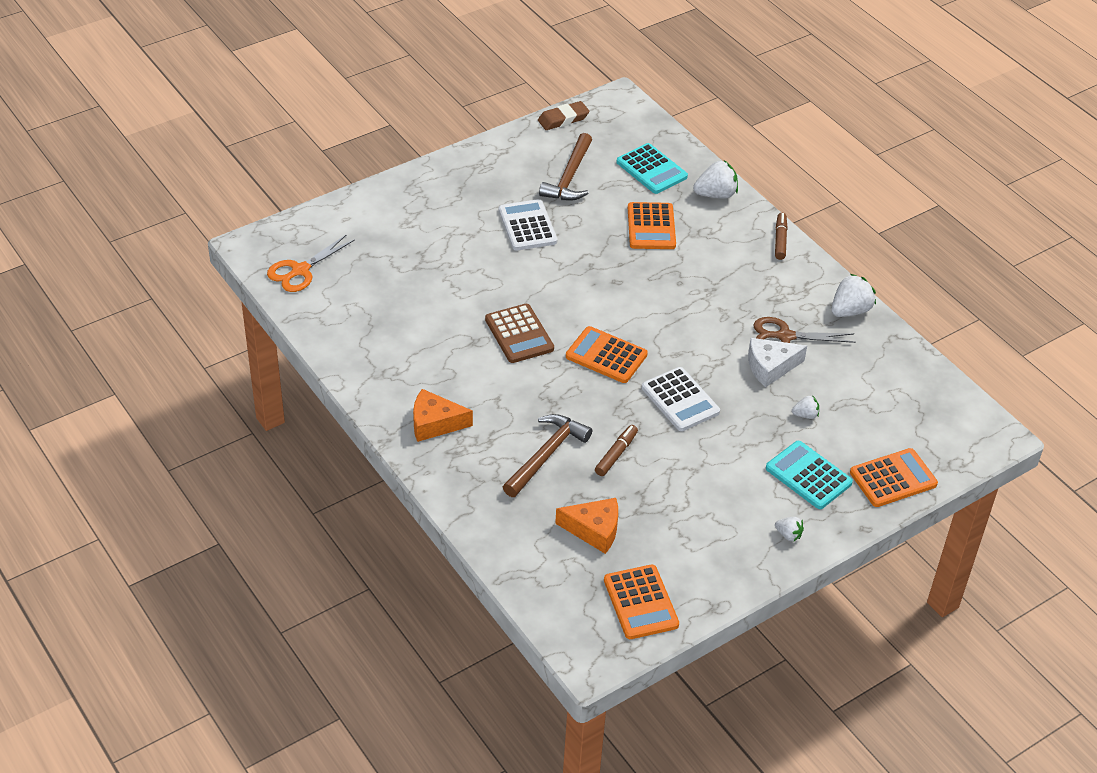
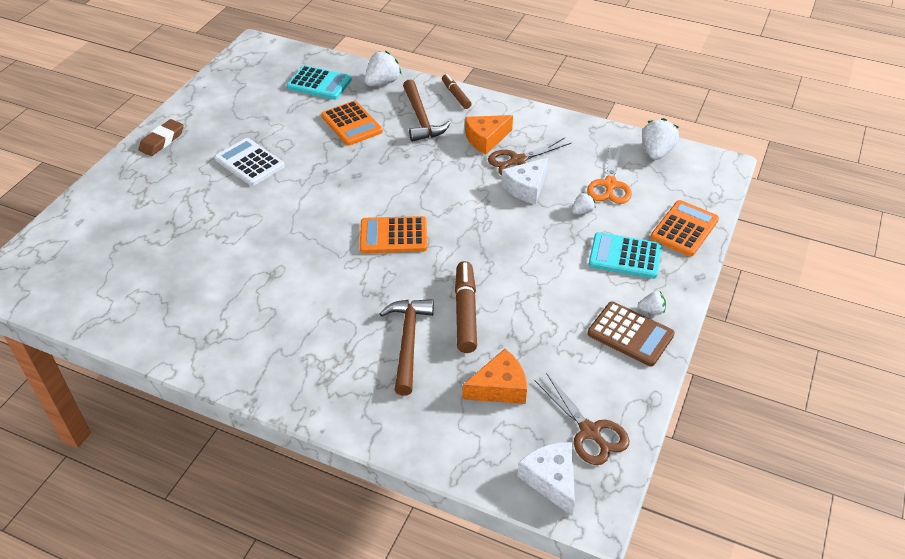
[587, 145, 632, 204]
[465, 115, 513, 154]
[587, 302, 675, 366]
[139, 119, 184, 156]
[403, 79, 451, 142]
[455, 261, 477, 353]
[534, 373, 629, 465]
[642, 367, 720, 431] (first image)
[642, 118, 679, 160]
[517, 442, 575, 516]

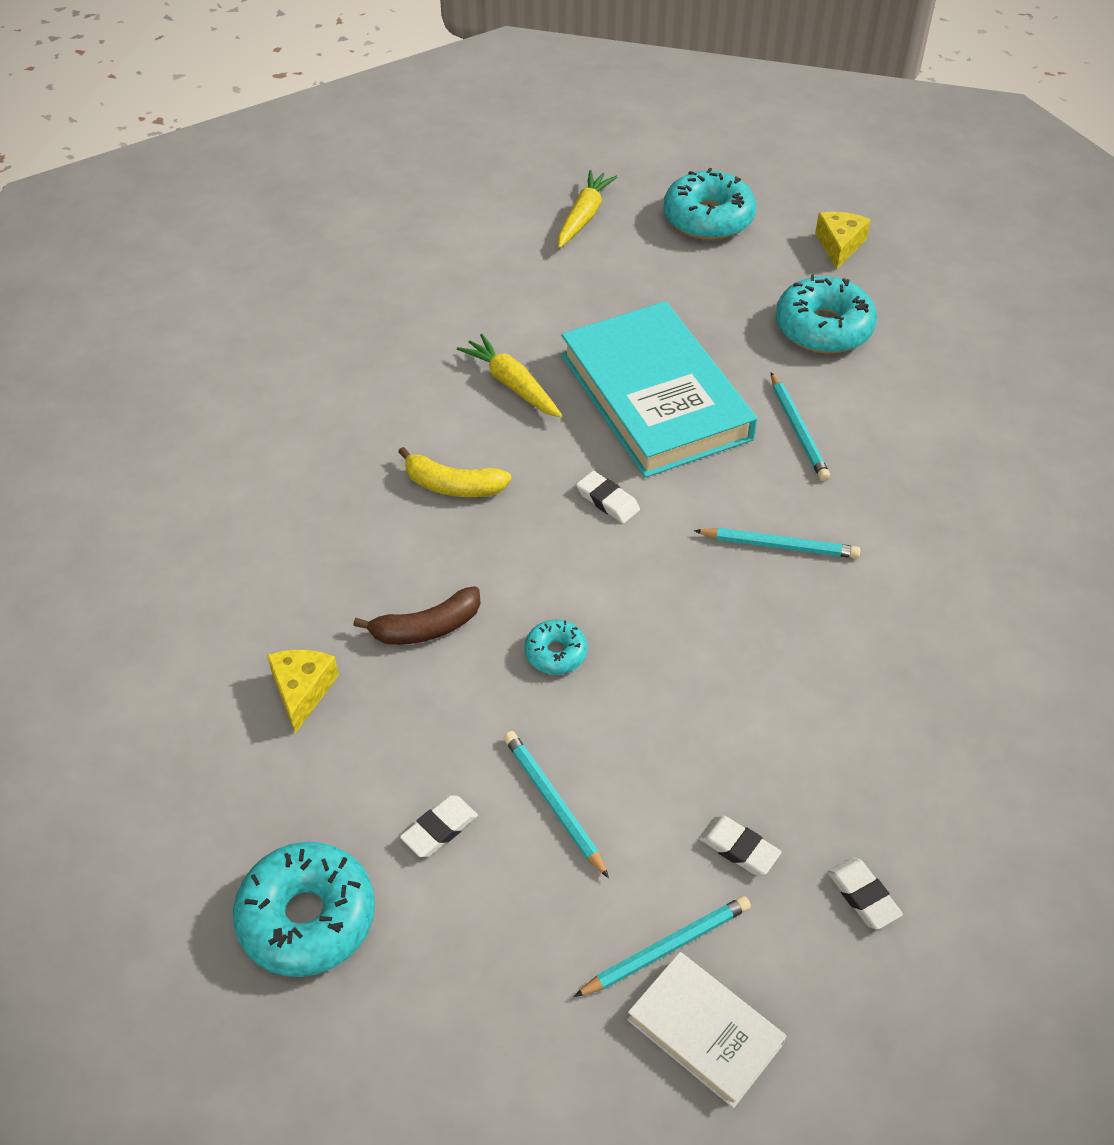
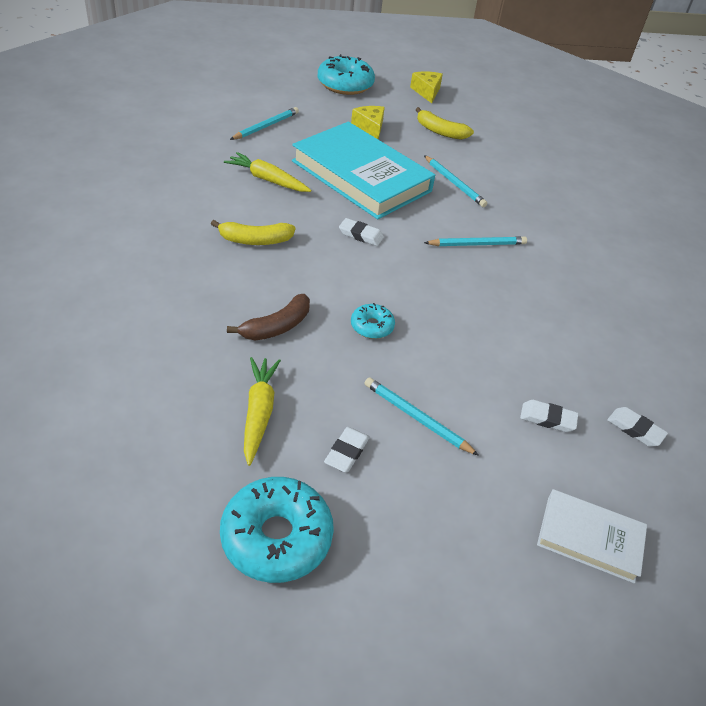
[351, 106, 385, 140]
[244, 357, 281, 466]
[230, 107, 299, 140]
[416, 107, 474, 140]

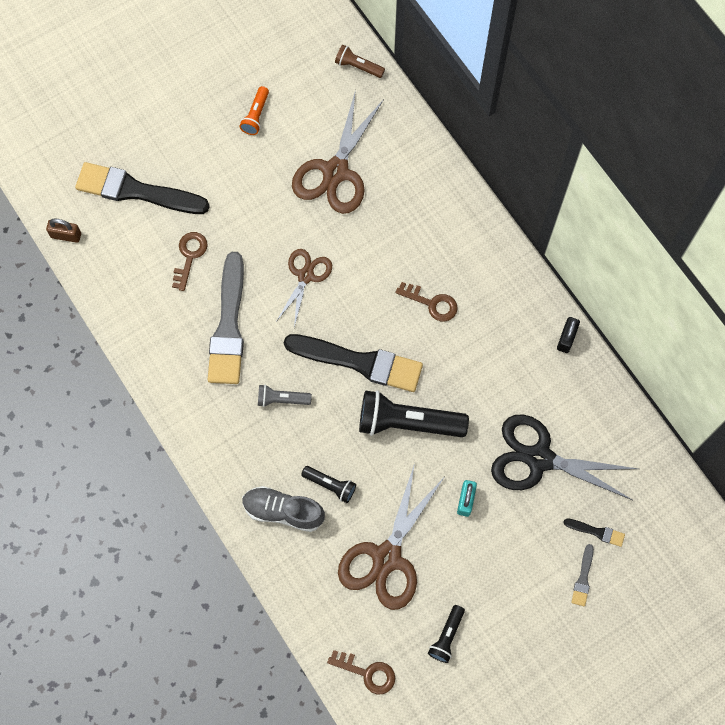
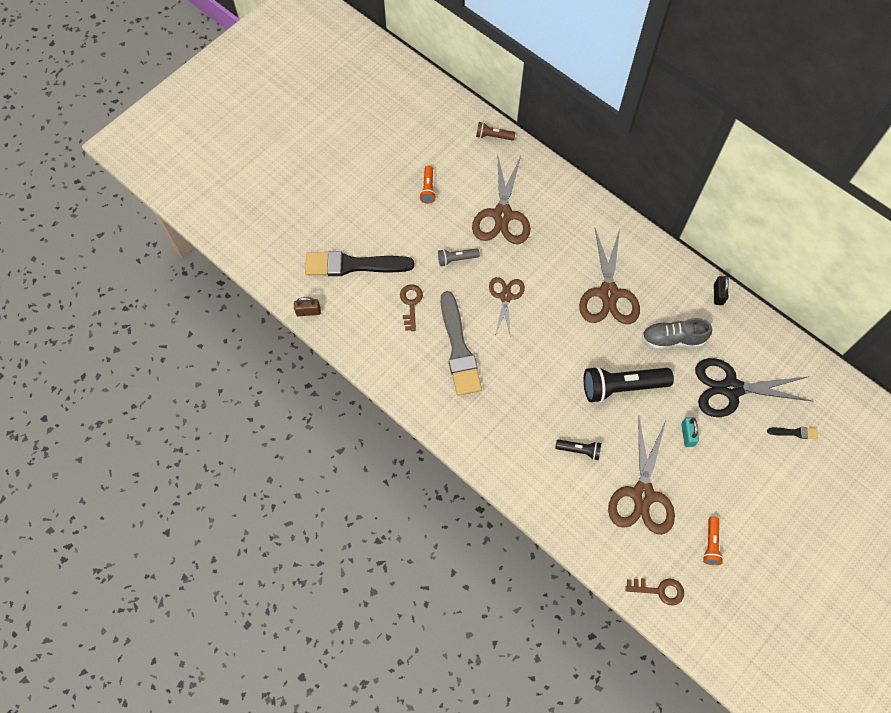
[642, 318, 712, 349]
[438, 249, 480, 266]
[284, 334, 423, 392] (first image)
[579, 229, 640, 324]
[703, 517, 723, 565]
[571, 544, 594, 606] (first image)

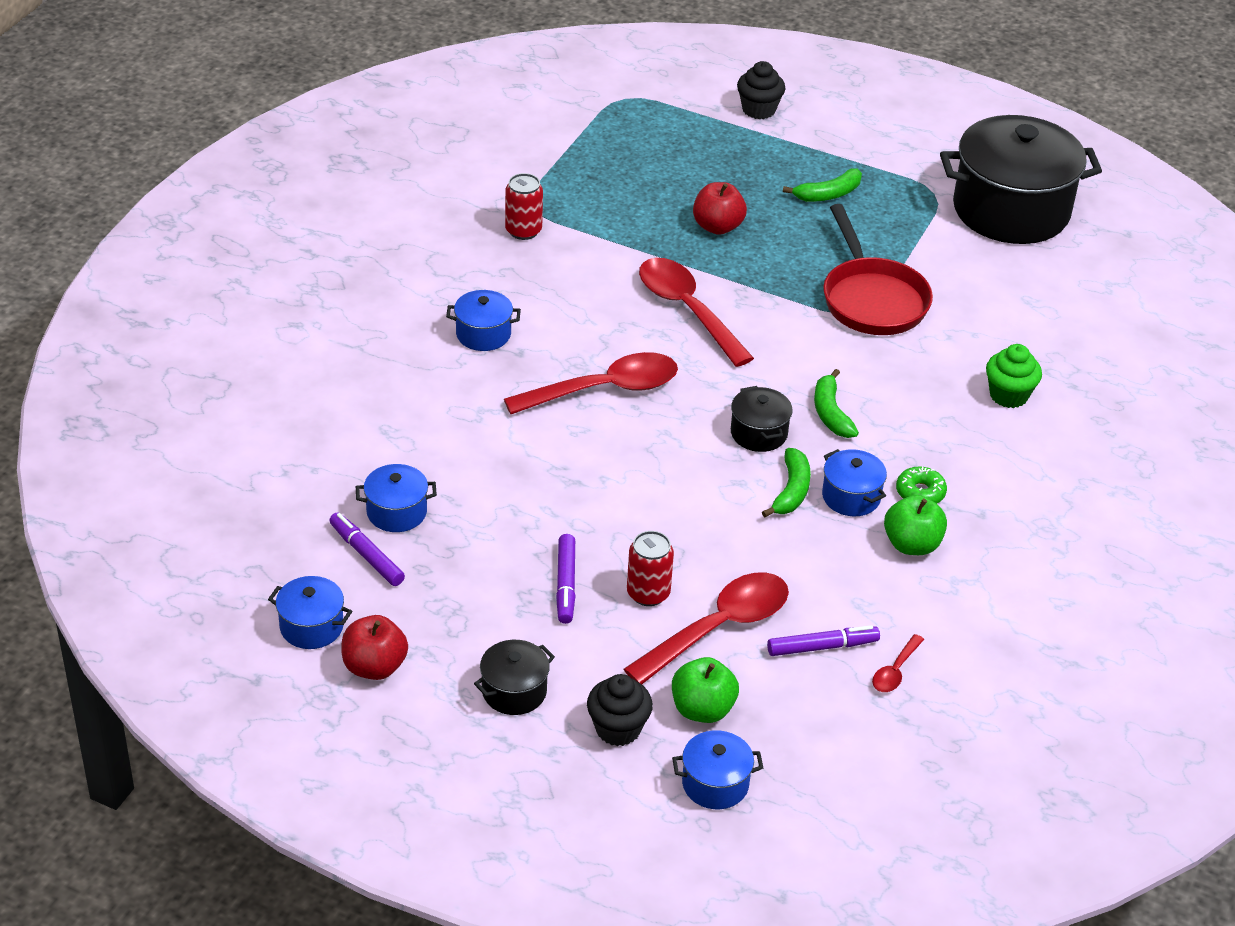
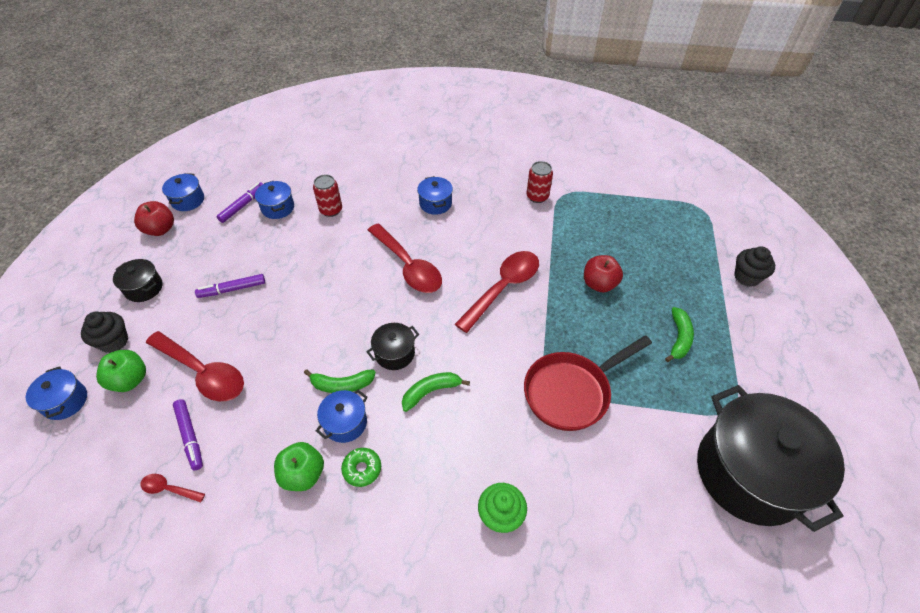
[313, 174, 342, 217]
[665, 307, 694, 362]

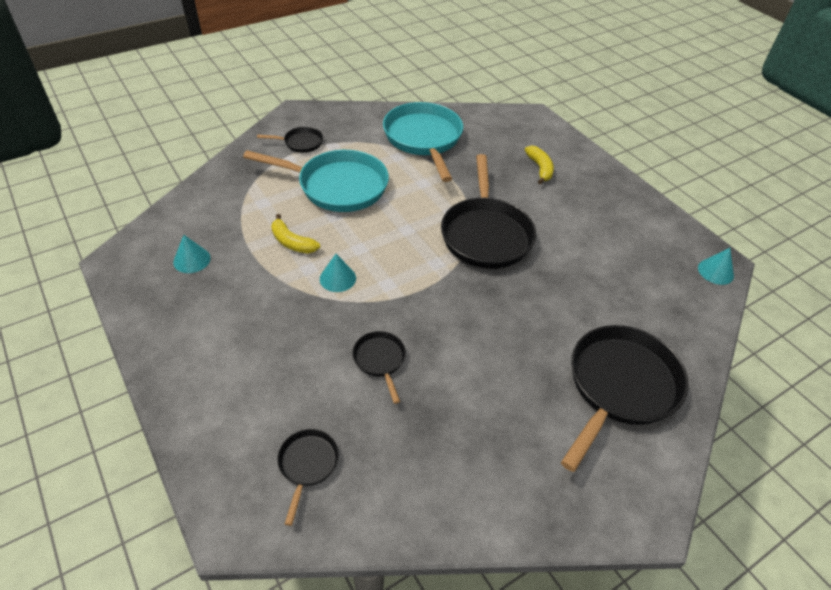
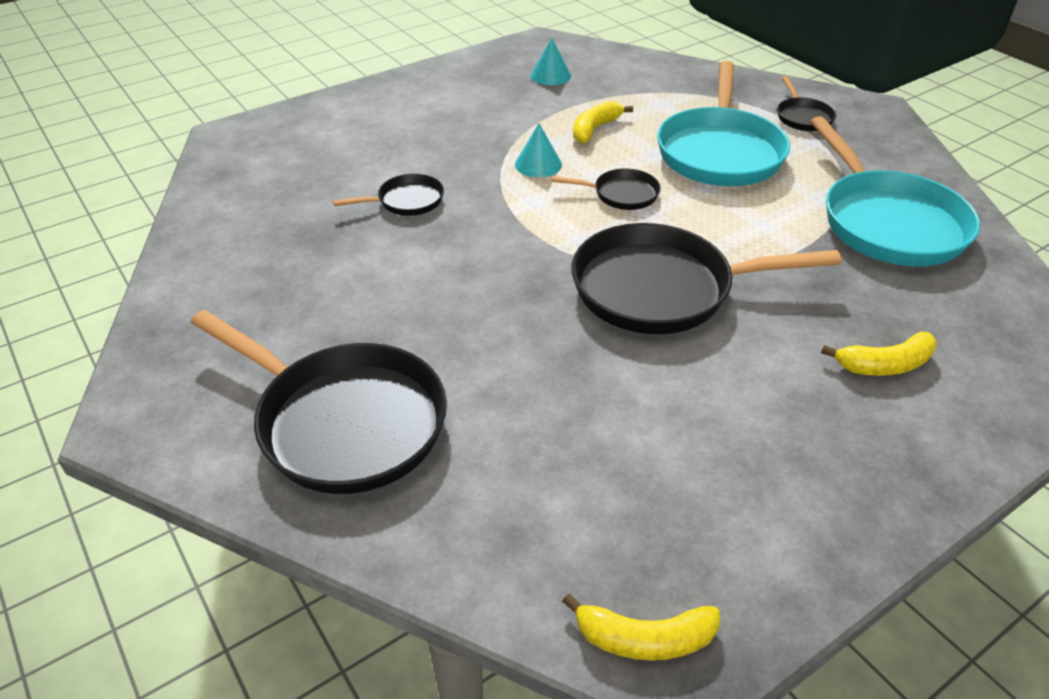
[552, 169, 661, 210]
[810, 116, 980, 266]
[562, 593, 720, 661]

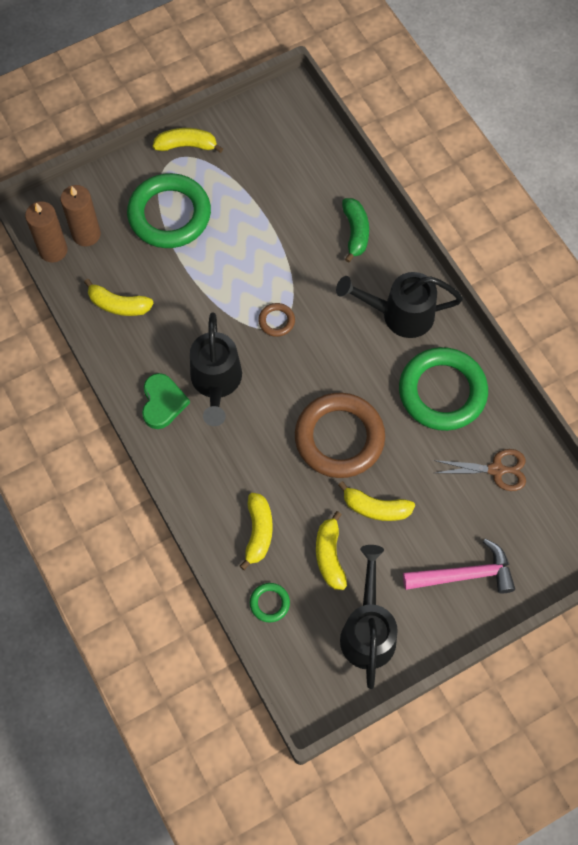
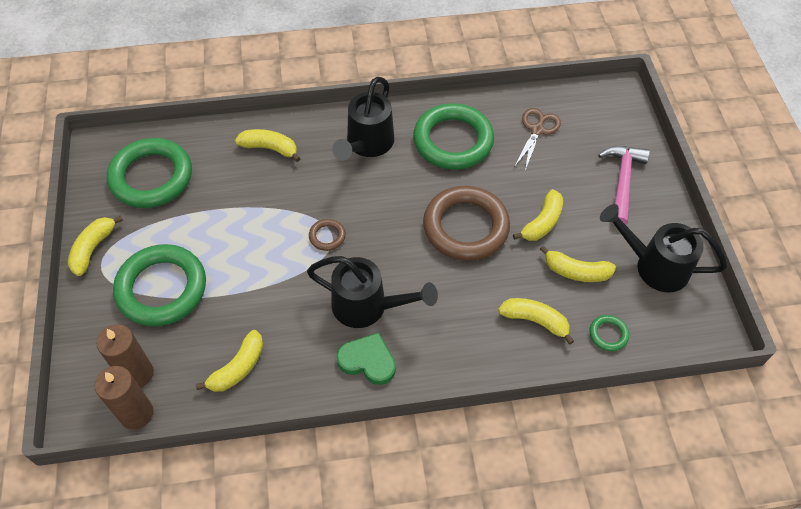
[235, 129, 301, 162]
[107, 138, 192, 208]

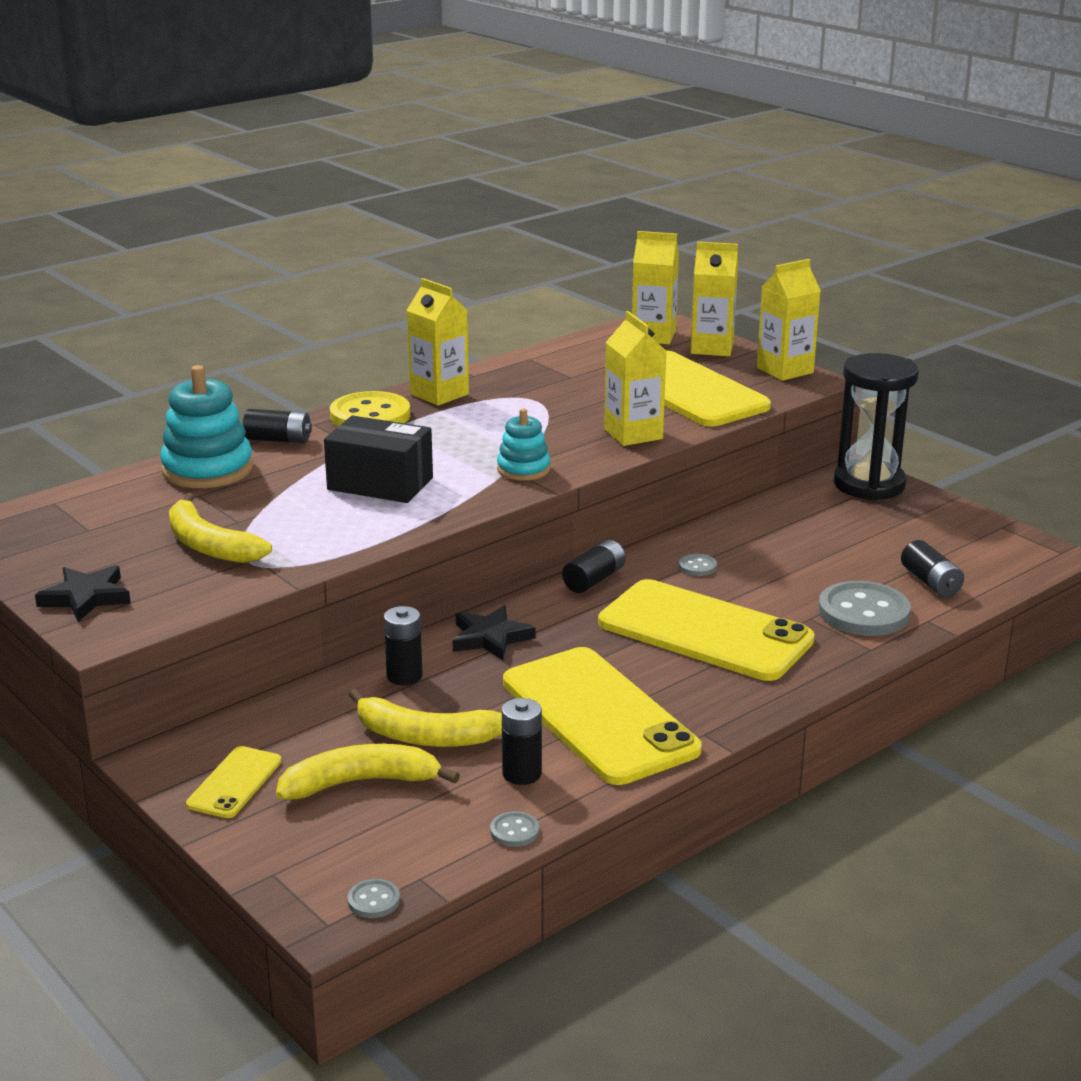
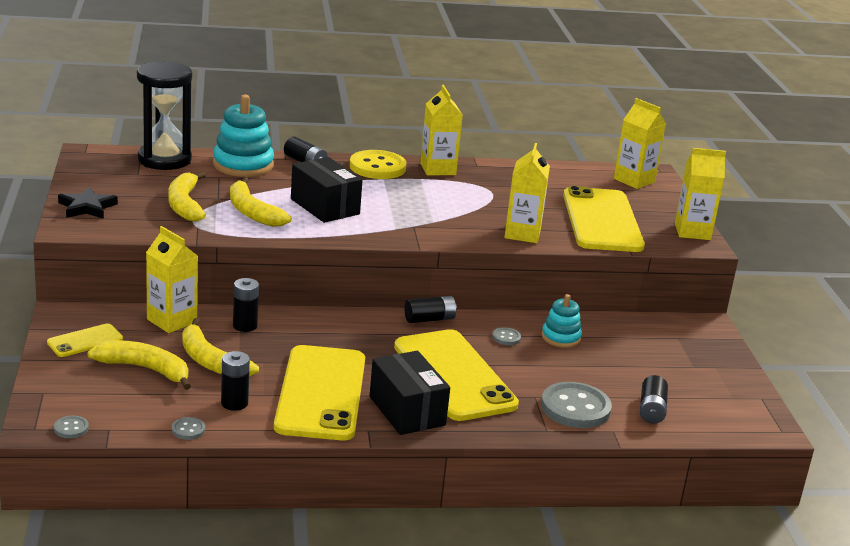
[452, 605, 536, 660] (first image)
[542, 294, 582, 348]
[146, 226, 198, 333]
[137, 61, 192, 170]
[230, 177, 292, 227]
[370, 351, 450, 435]

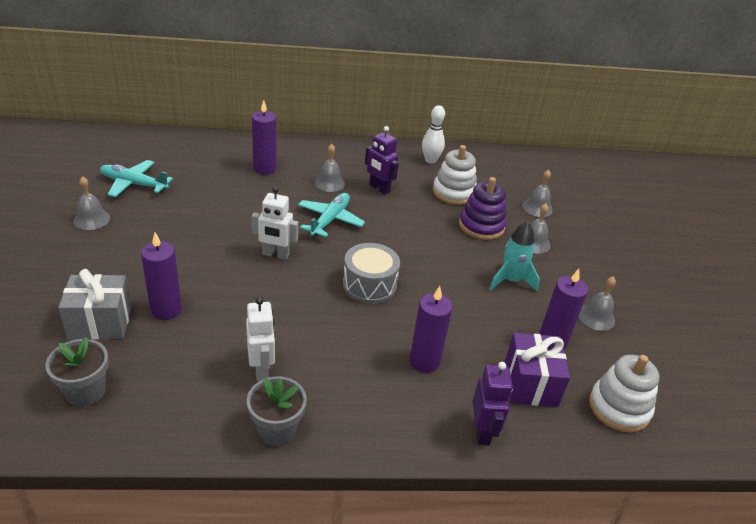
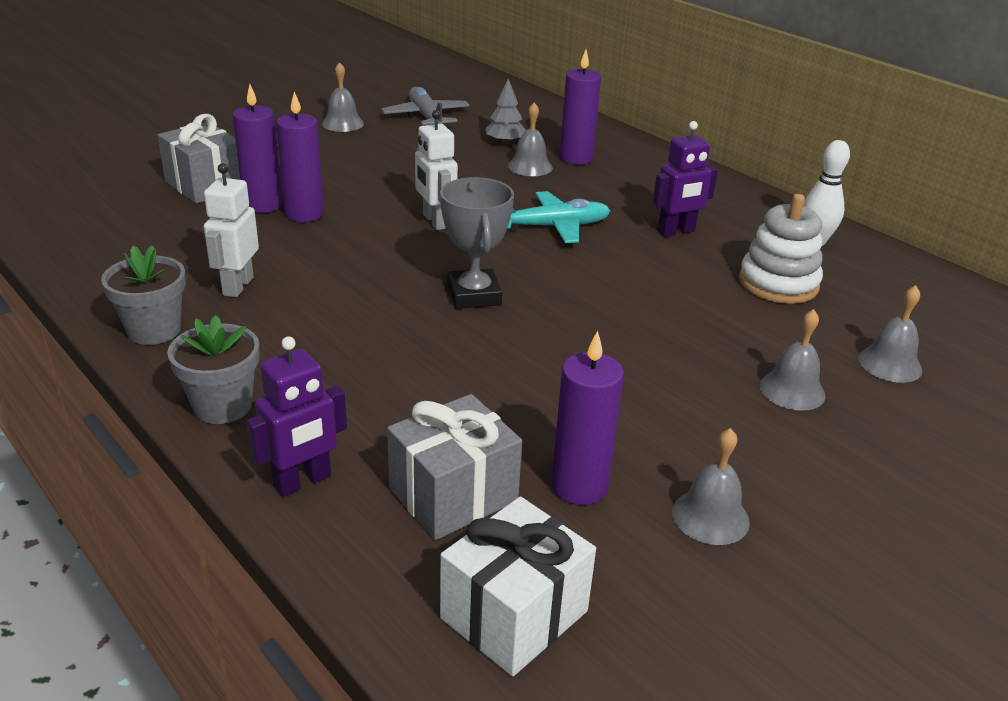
[167, 315, 260, 424]
[381, 87, 470, 125]
[204, 163, 259, 297]
[508, 102, 553, 176]
[440, 177, 514, 309]
[653, 121, 718, 237]
[276, 91, 324, 222]
[459, 177, 507, 240] (first image)
[489, 221, 540, 291] (first image)
[387, 394, 522, 540]
[440, 497, 596, 676]
[485, 79, 526, 144]

